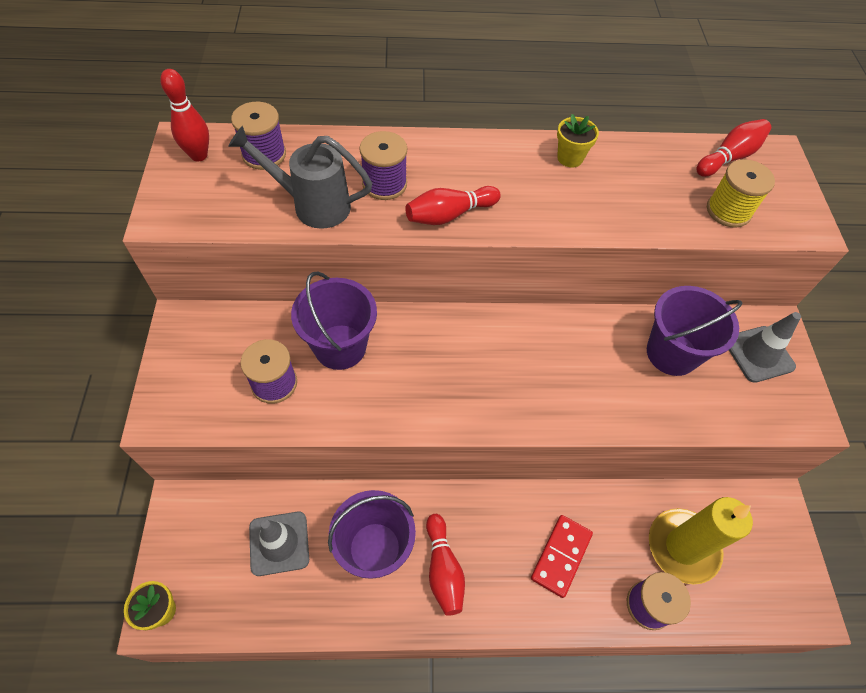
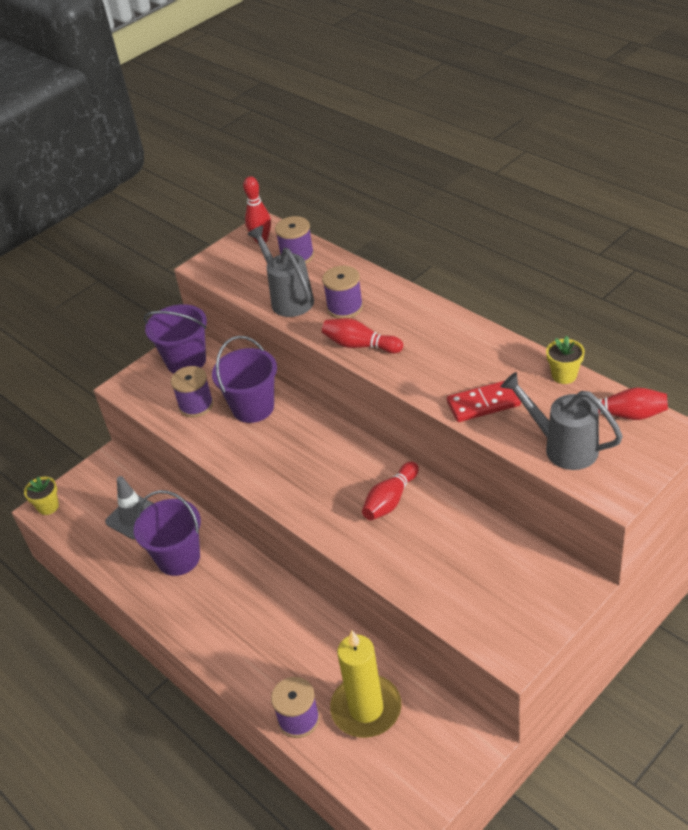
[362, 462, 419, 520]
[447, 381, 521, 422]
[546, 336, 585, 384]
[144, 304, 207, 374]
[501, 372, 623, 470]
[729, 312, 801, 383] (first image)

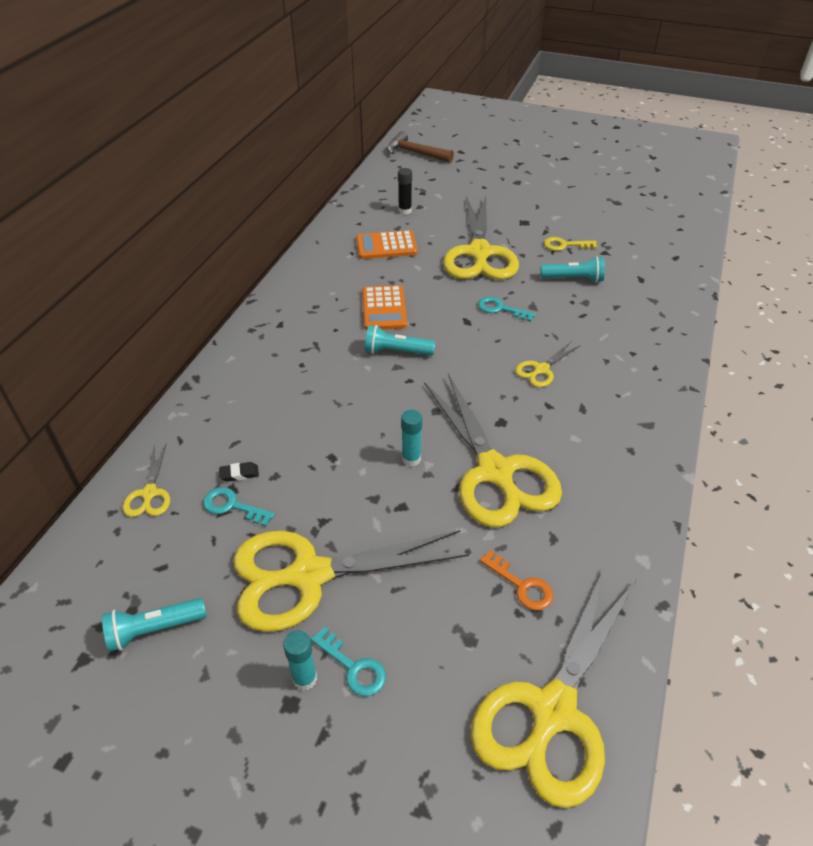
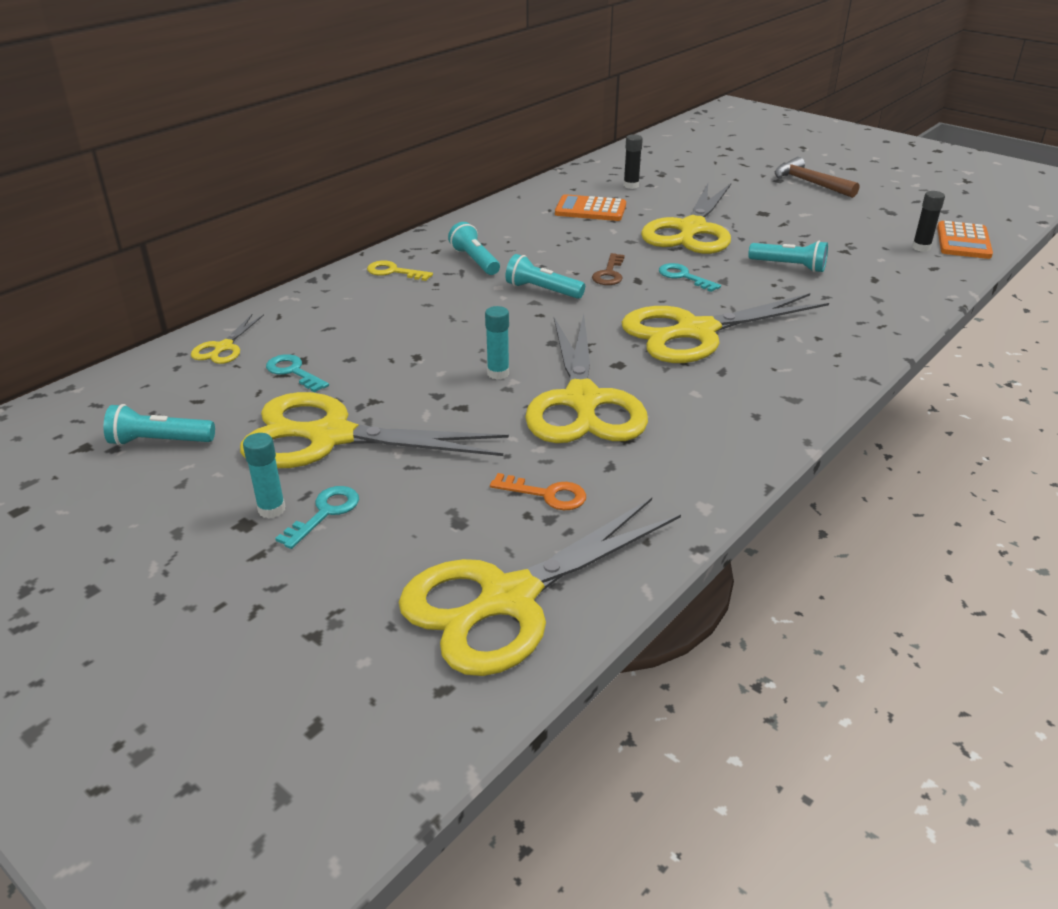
[219, 462, 259, 482] (first image)
[275, 486, 359, 549]
[937, 221, 993, 259]
[775, 157, 859, 198]
[490, 473, 586, 510]
[621, 293, 829, 363]
[367, 260, 433, 281]
[448, 222, 500, 275]
[592, 253, 625, 285]
[912, 191, 945, 252]

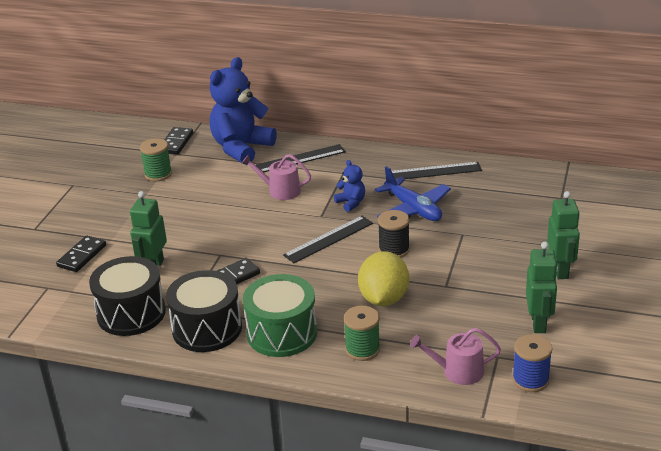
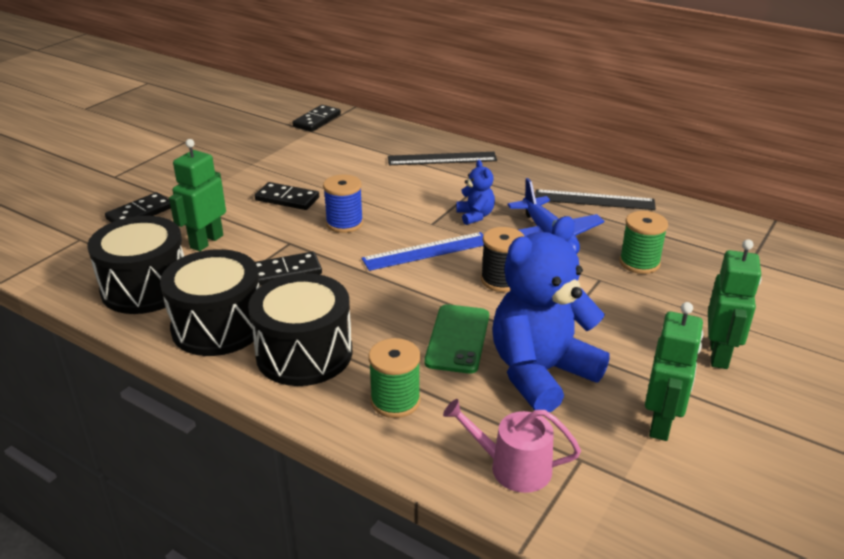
[619, 211, 668, 274]
[492, 216, 610, 412]
[242, 154, 311, 200] (first image)
[248, 273, 352, 386]
[362, 232, 484, 271]
[424, 304, 489, 374]
[323, 175, 363, 233]
[255, 182, 319, 210]

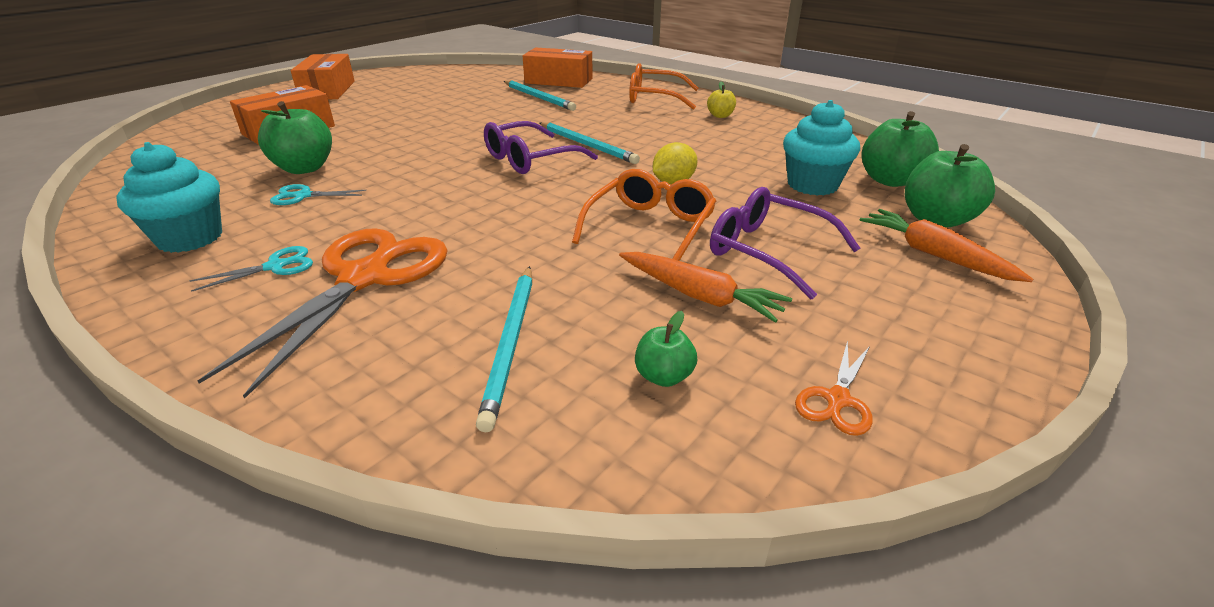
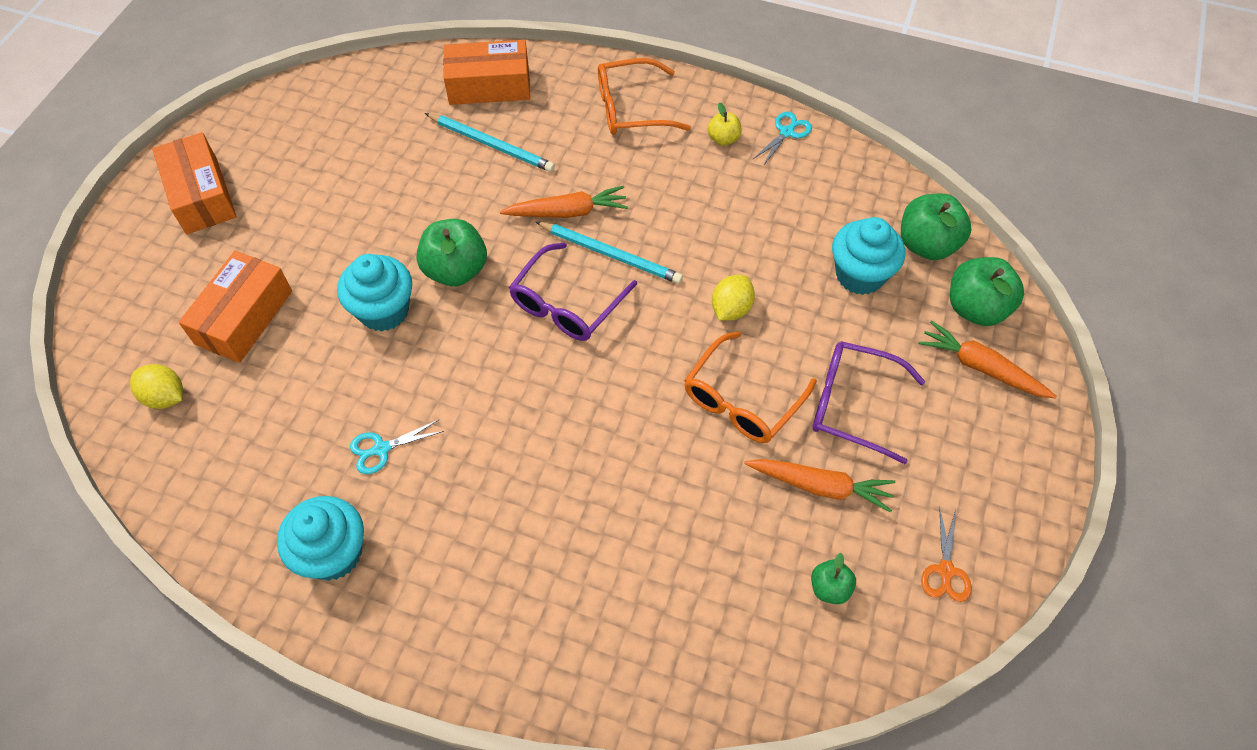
[753, 111, 812, 166]
[198, 228, 448, 399] (first image)
[416, 219, 487, 286]
[476, 266, 533, 432] (first image)
[684, 331, 817, 443]
[130, 364, 183, 409]
[337, 254, 412, 332]
[500, 186, 628, 218]

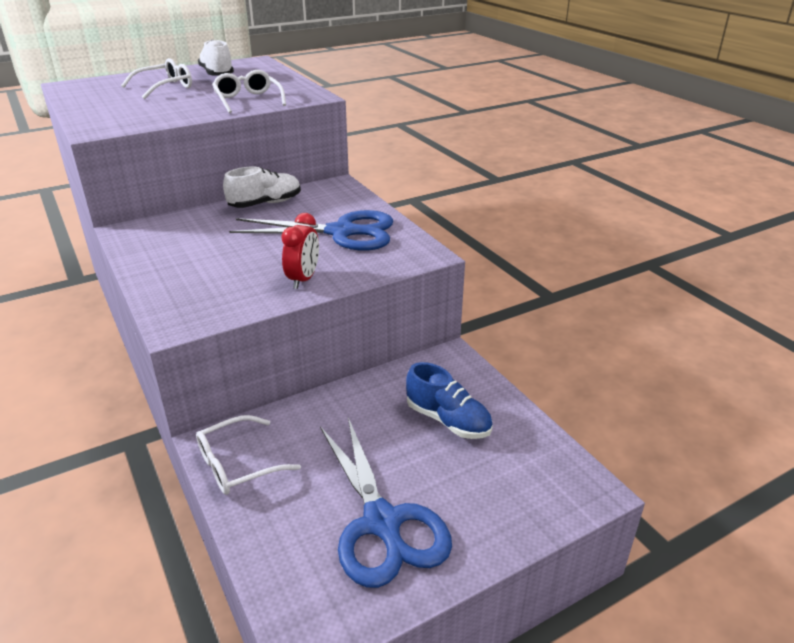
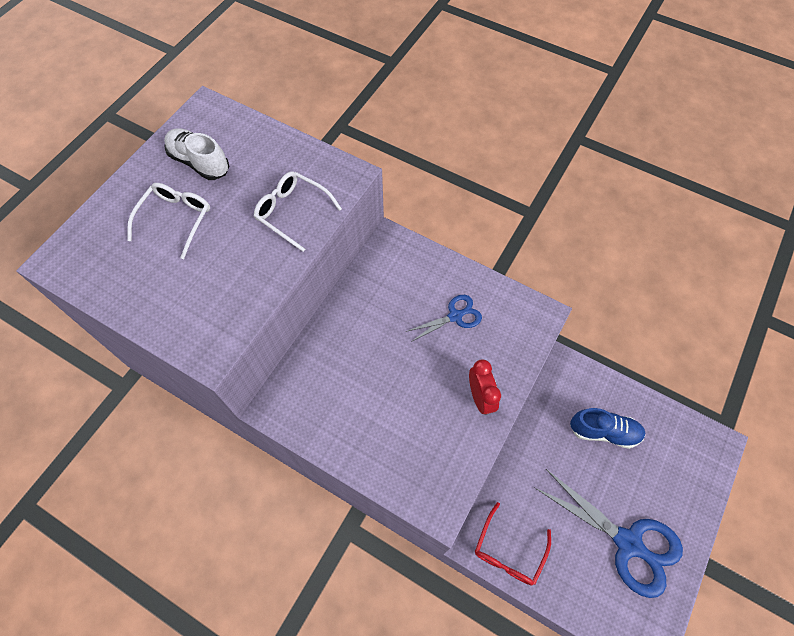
[475, 502, 551, 586]
[223, 167, 301, 208] (first image)
[406, 295, 482, 342]

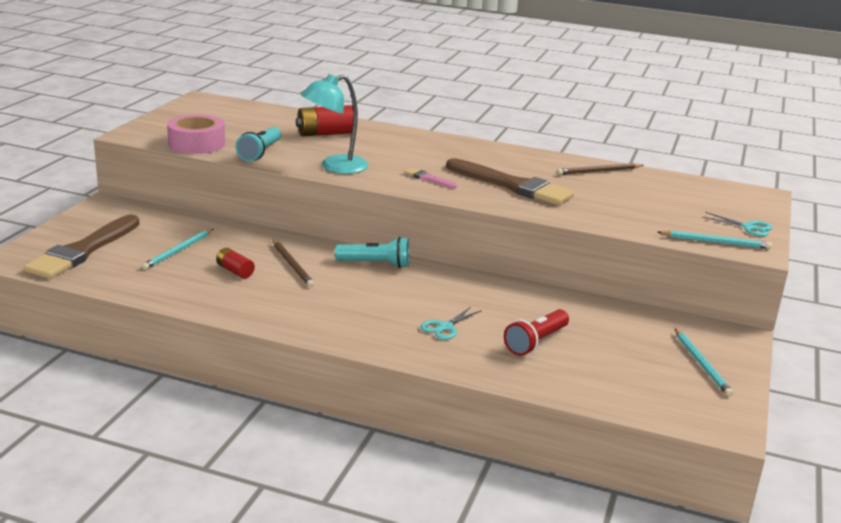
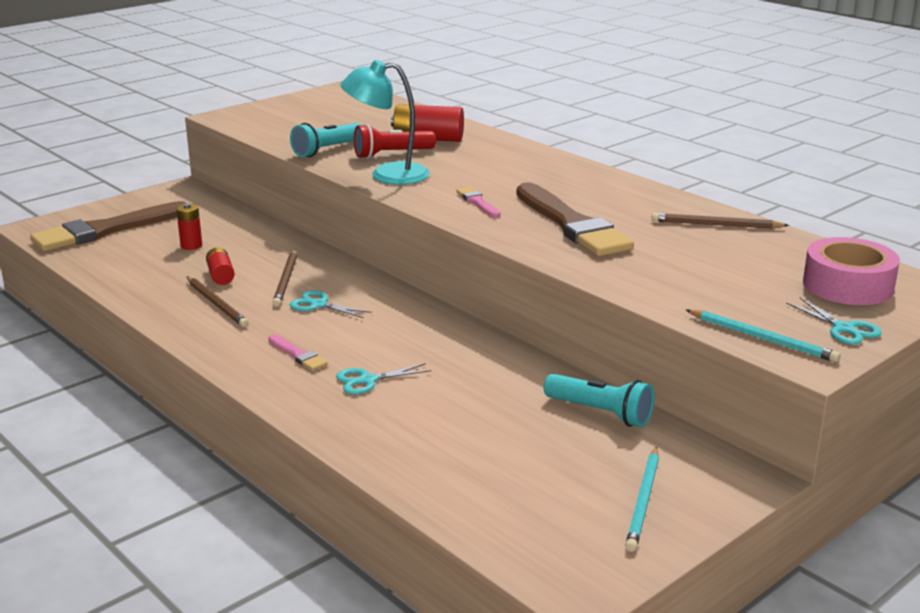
[176, 203, 202, 250]
[803, 237, 900, 305]
[544, 374, 655, 427]
[354, 124, 436, 159]
[187, 277, 249, 327]
[268, 334, 328, 371]
[290, 290, 372, 318]

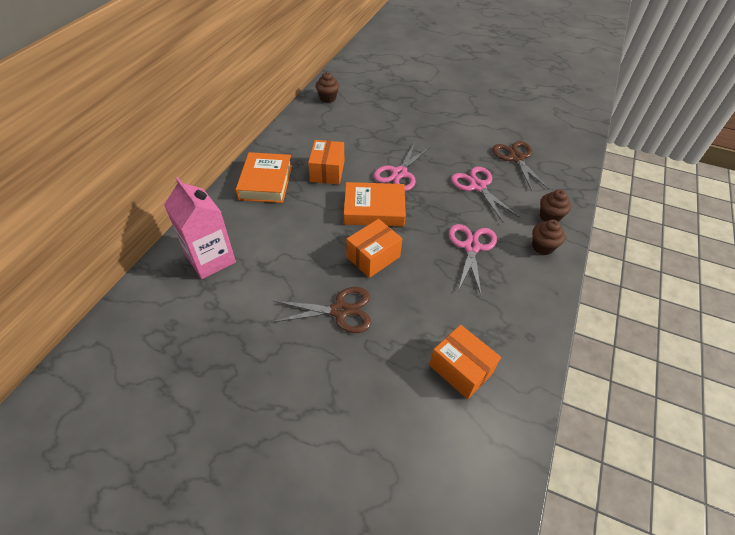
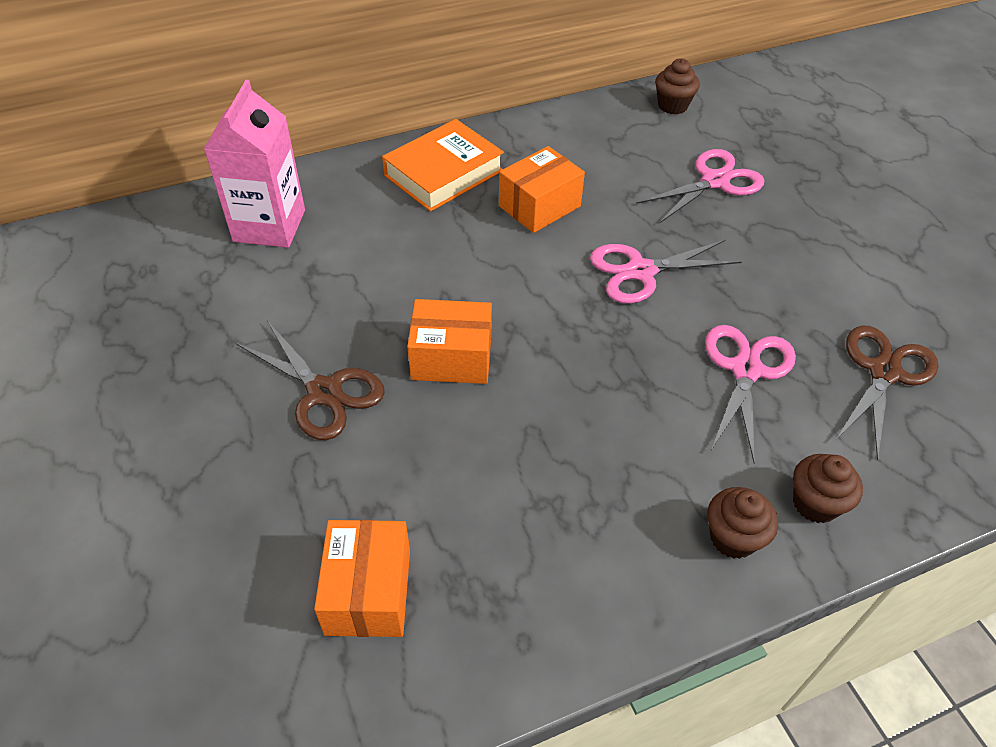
[344, 182, 406, 226] (first image)
[636, 149, 764, 224]

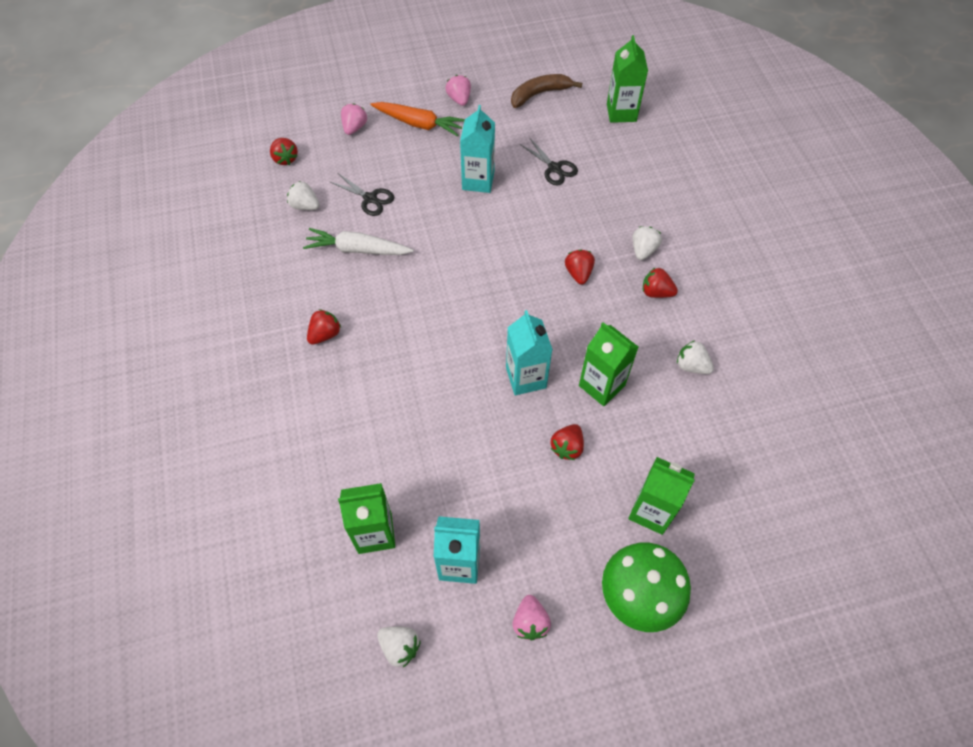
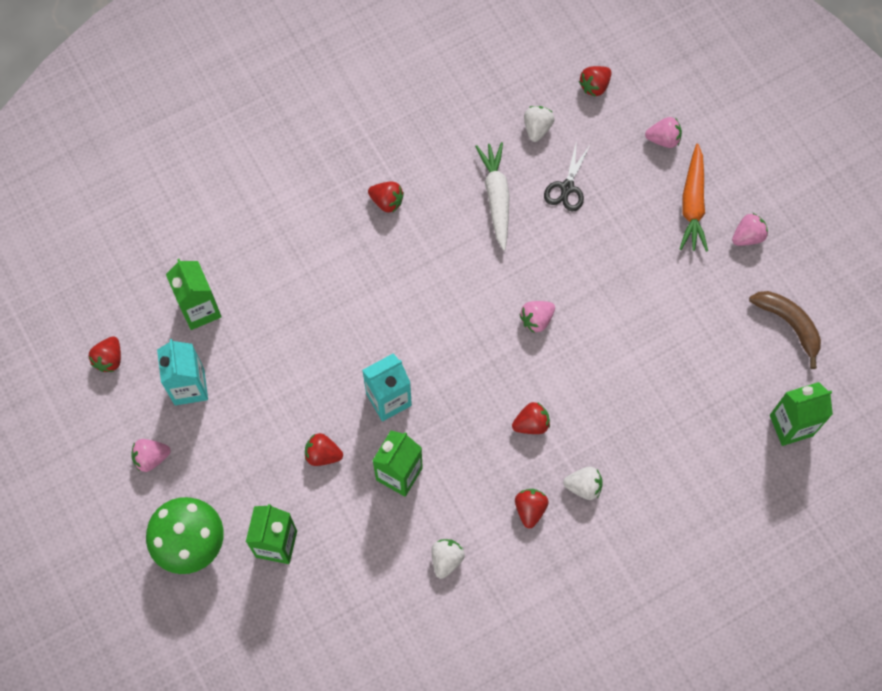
[89, 336, 121, 372]
[460, 105, 495, 193] (first image)
[520, 137, 578, 186] (first image)
[519, 301, 555, 333]

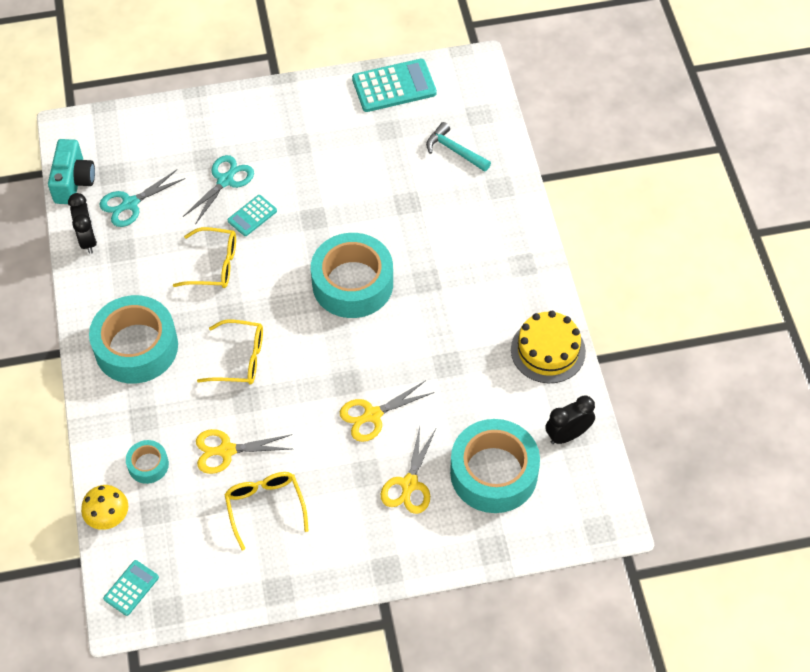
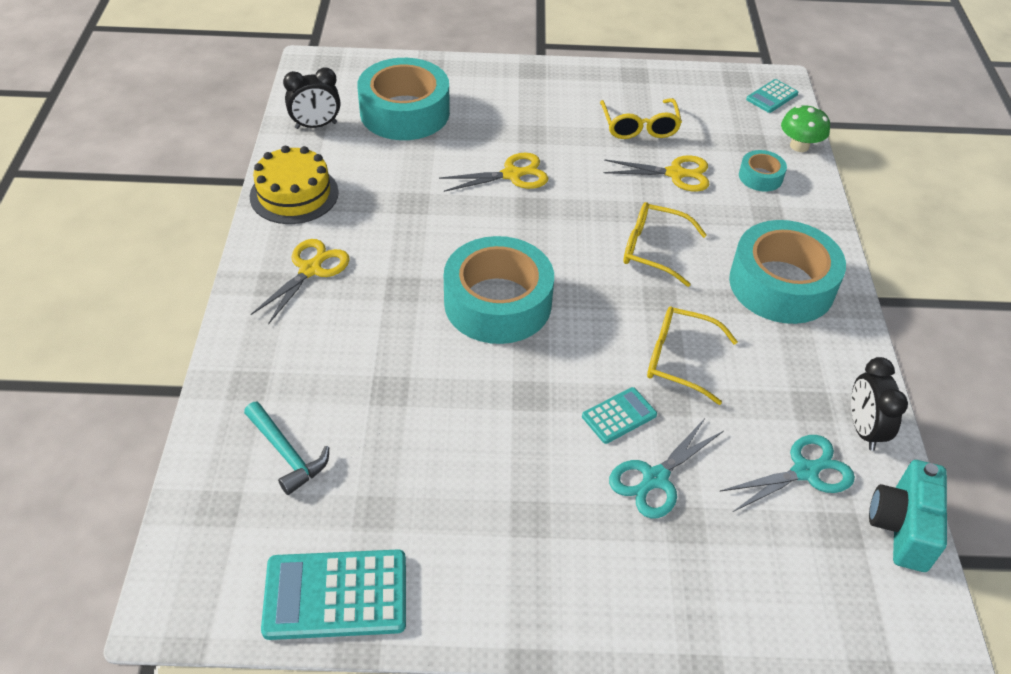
[781, 105, 830, 152]
[251, 239, 350, 325]

